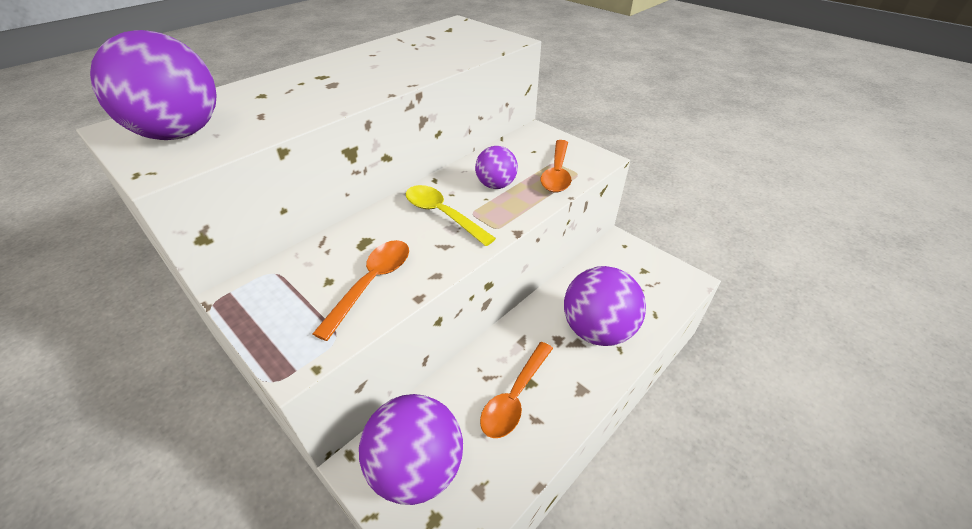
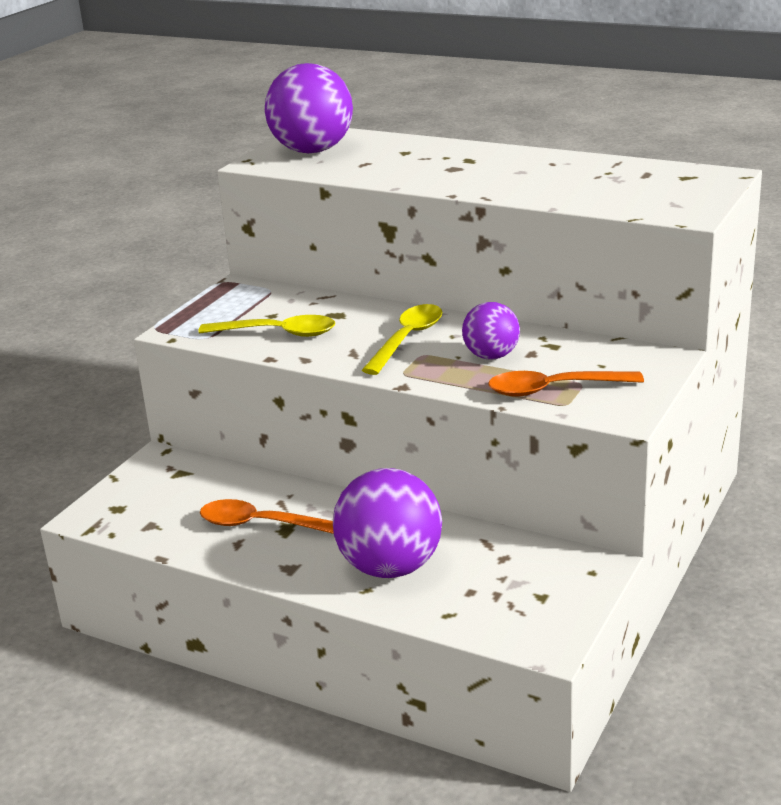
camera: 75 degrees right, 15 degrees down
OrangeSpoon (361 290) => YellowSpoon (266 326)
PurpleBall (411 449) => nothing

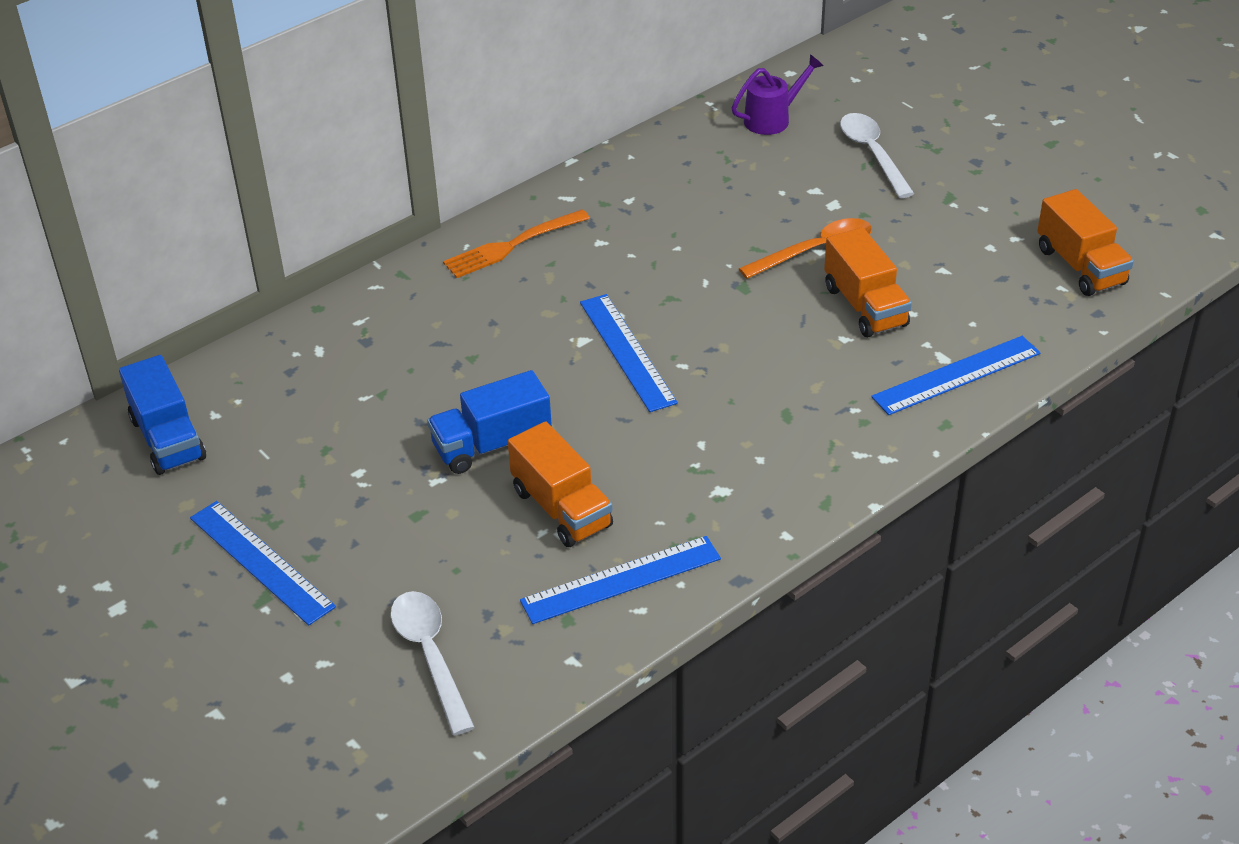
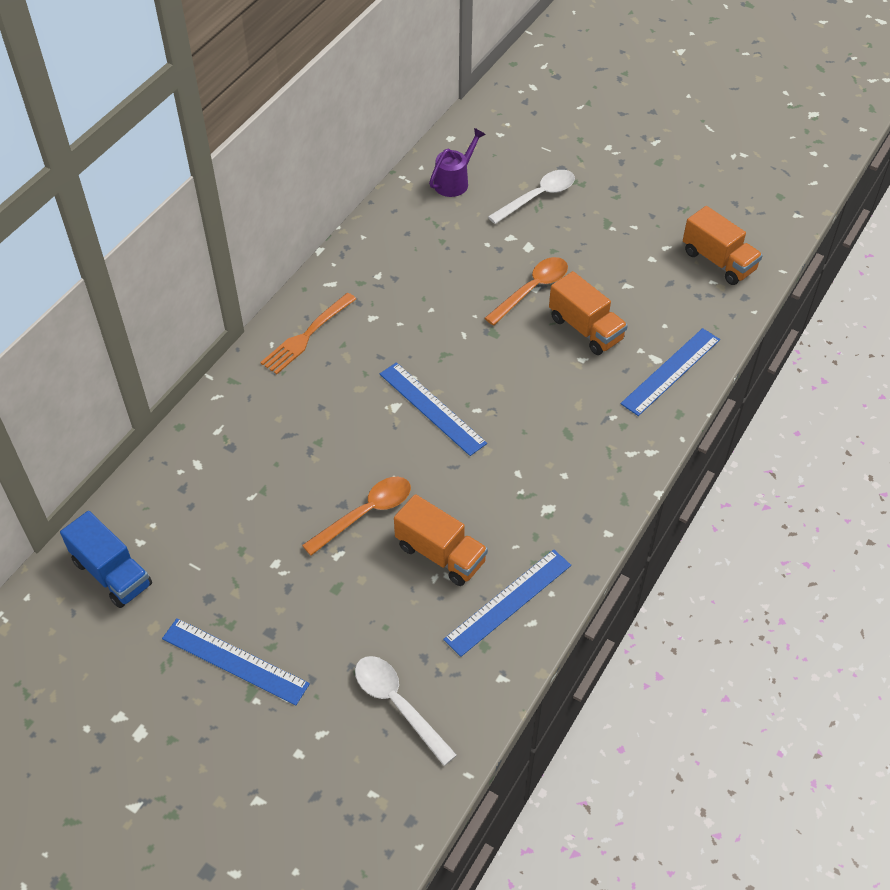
camera: 20 degrees left, 10 degrees up
BlueTruck (489 422) => OrangeSpoon (356 516)
WhiteSpoon (877 155) => WhiteSpoon (531 197), 90 degrees clockwise

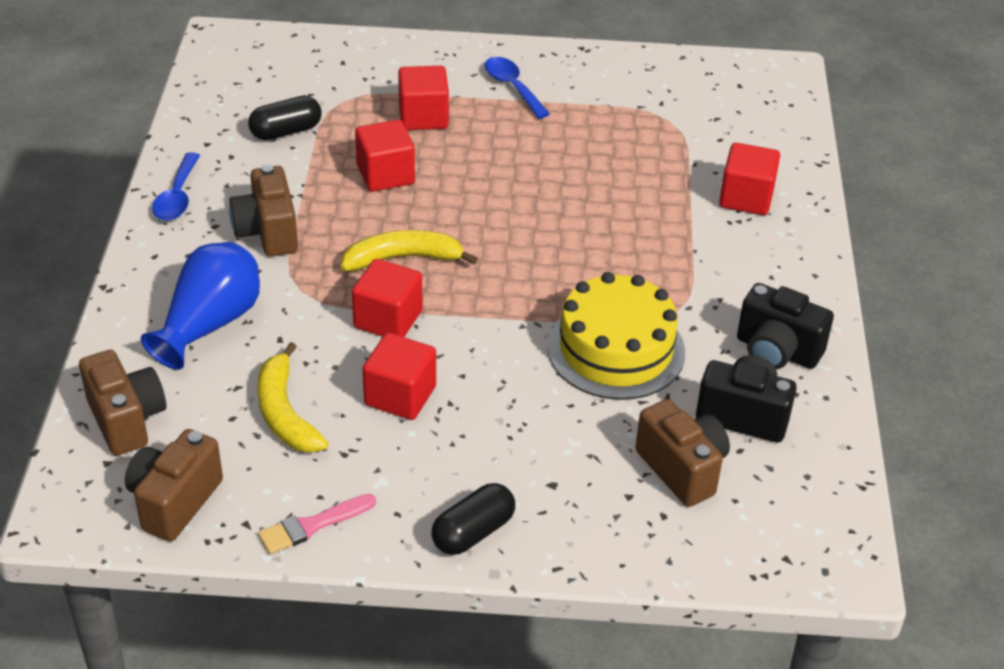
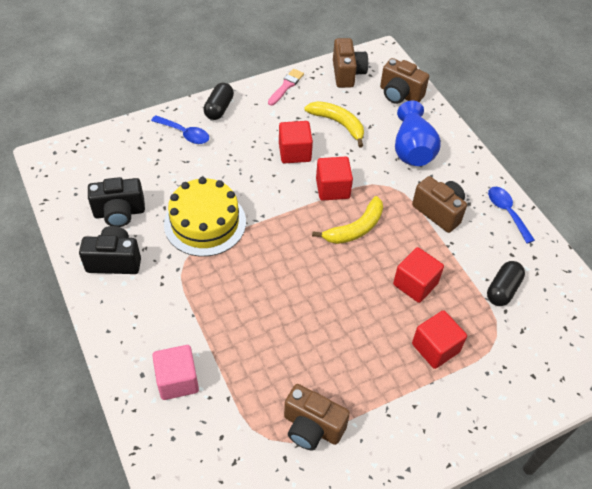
camera: 150 degrees right, 10 degrees up
BlueSpoon (517 88) => BlueSpoon (180 129), move
RedCube (749 179) => PinkCube (175 372)
BrownCamera (682 453) => BrownCamera (317 417), move

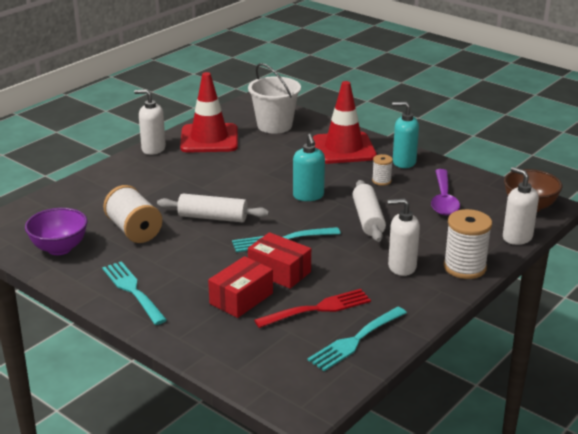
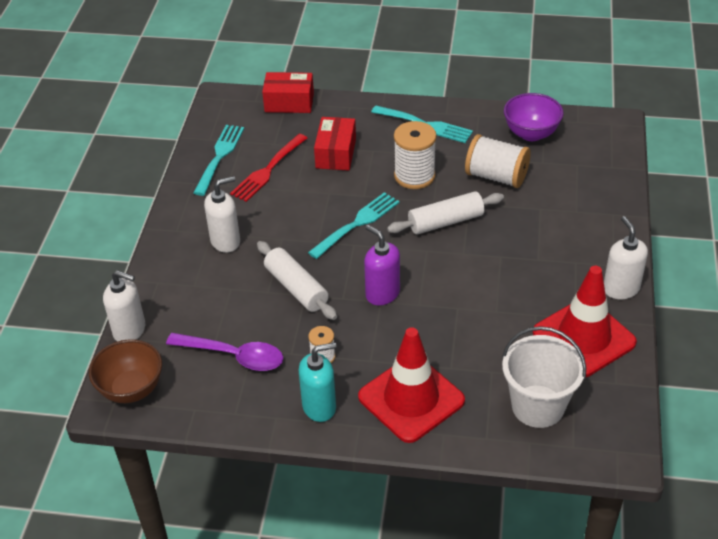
camera: 150 degrees right, 15 degrees up
PurpleSpoon (445 192) => PurpleSpoon (224 352), 135 degrees clockwise
RedBox (279 260) => RedBox (288 92), move
TurquoiseSoapDispenser (309 167) => PurpleSoapDispenser (382 265)
WhiteSpool (468 244) => WhiteSpool (415 155), move
WhiteSoapDispenser (150 122) => WhiteSoapDispenser (626 257), 90 degrees counterclockwise

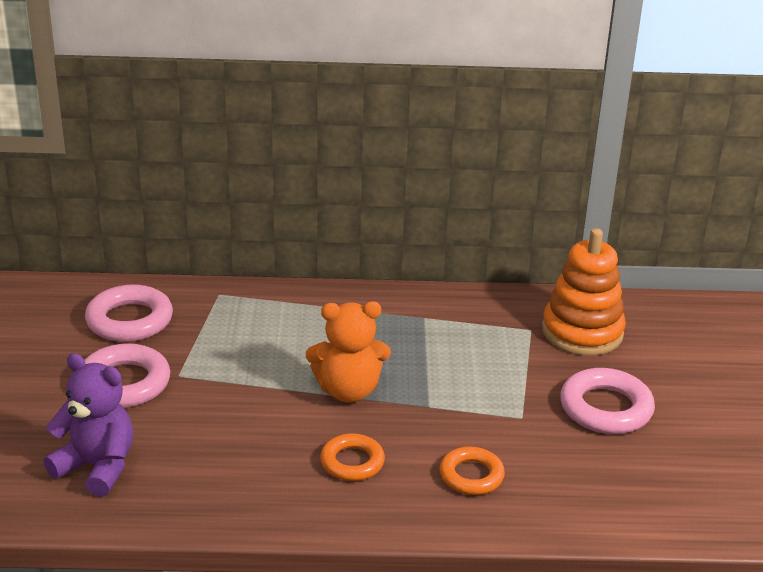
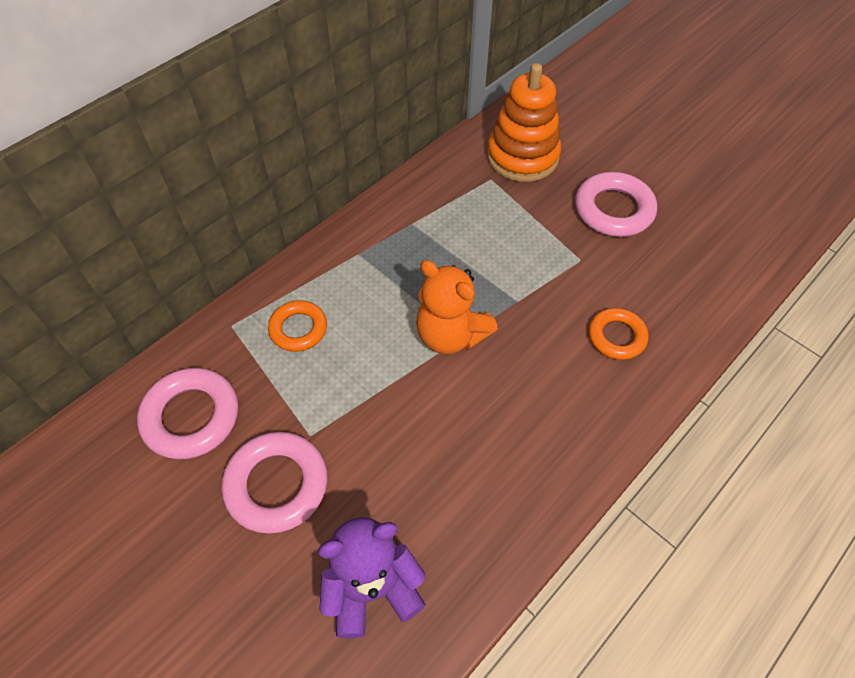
camera: 45 degrees left, 25 degrees up
OrangeRing (352 457) => OrangeRing (297 326), move
OrangeTeddyBear (348 352) => OrangeTeddyBear (457 307), 90 degrees clockwise

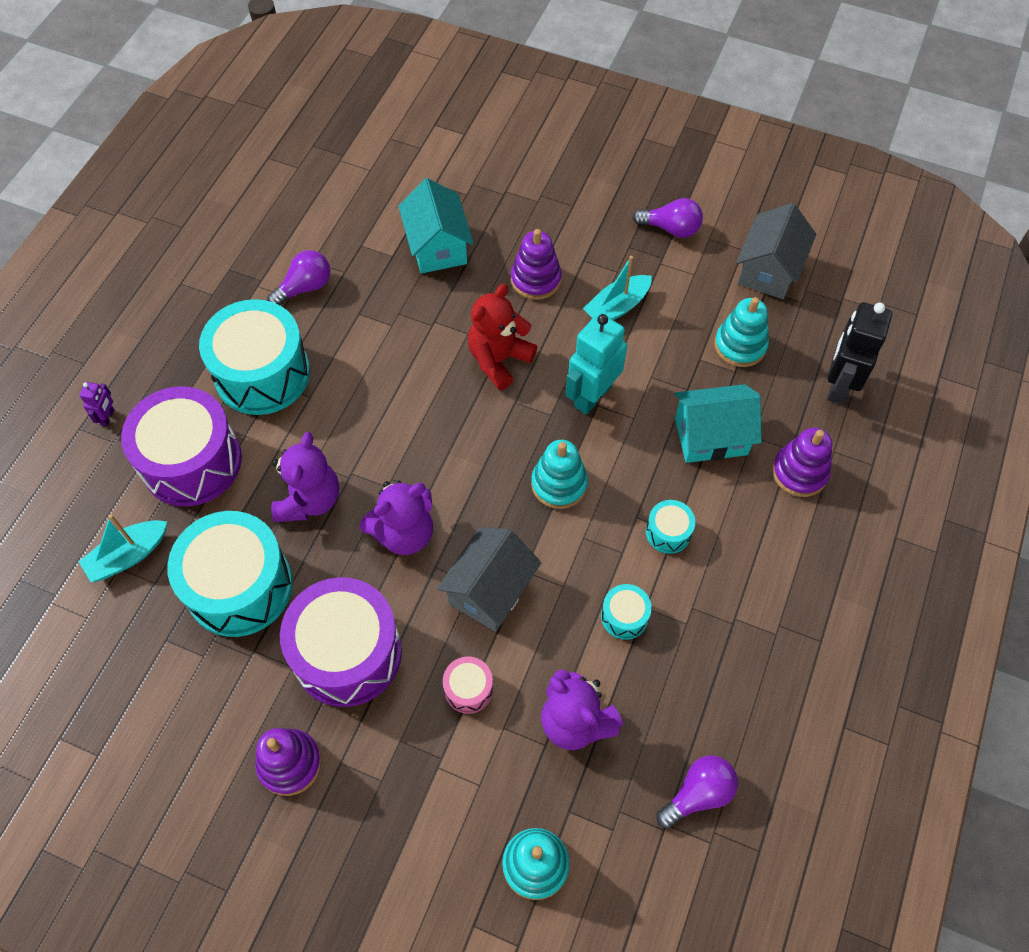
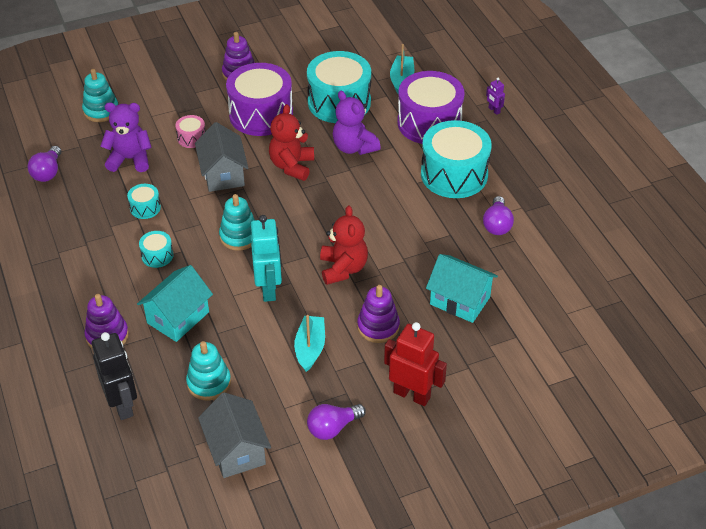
camera: 135 degrees right, 15 degrees down
PurpleTeddyBear (396 517) => RedTeddyBear (291 142)
nothing => RedRobot (415 364)

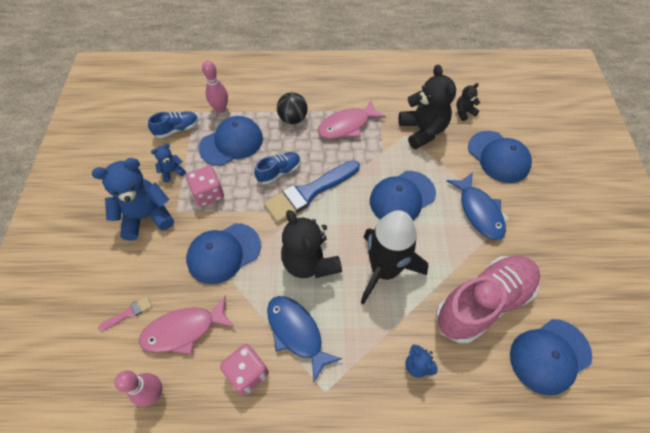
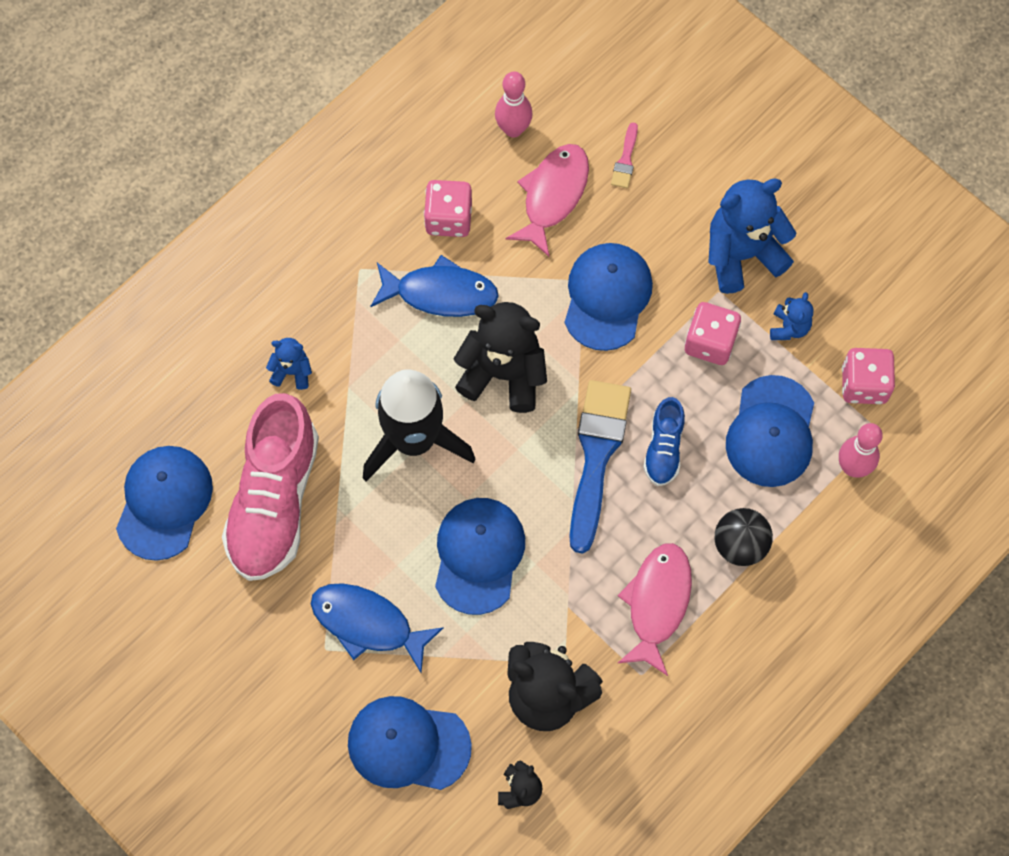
camera: 135 degrees right, 10 degrees up
BlueTeddyBear (133 199) => BlueTeddyBear (752 236), 135 degrees counterclockwise
BlueShoe (173 124) => PinkDice (868 376)

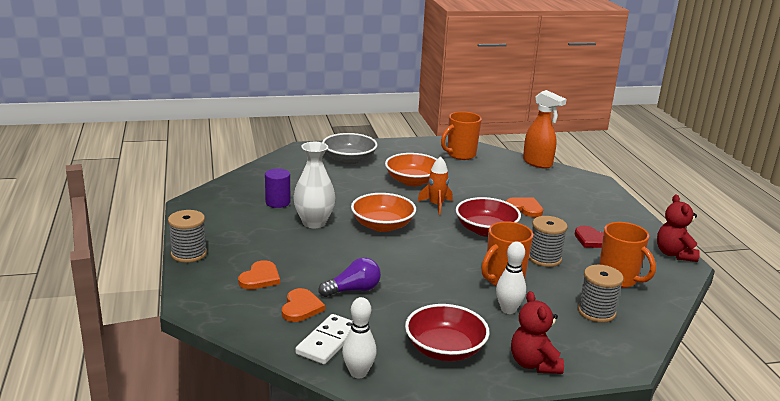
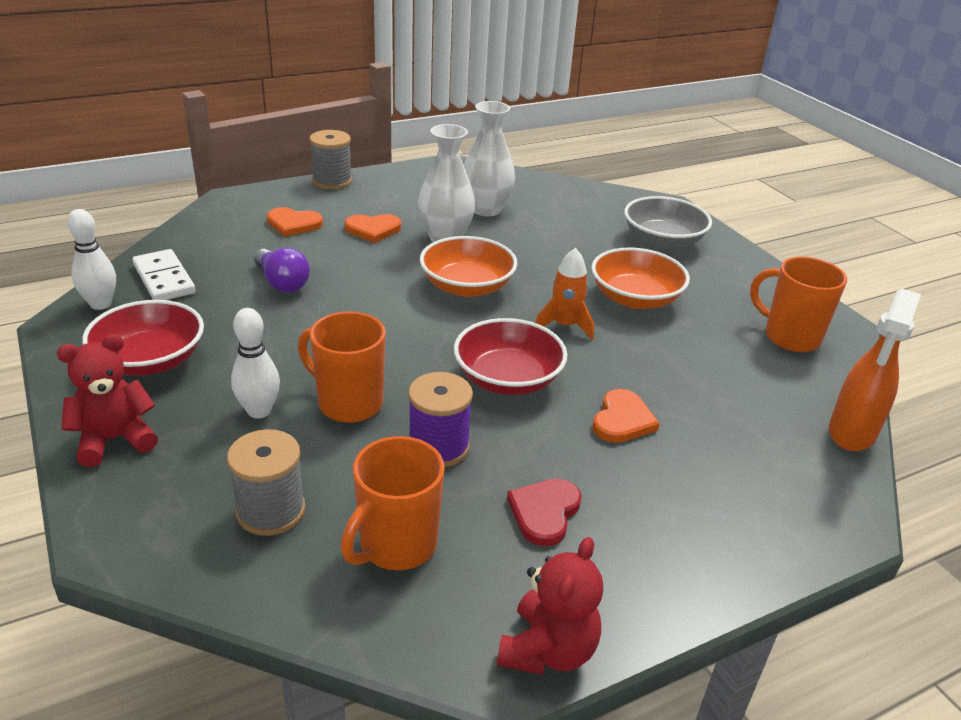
camera: 75 degrees right, 10 degrees up
WhiteDomino (324 339) => WhiteDomino (164 274), 45 degrees clockwise
OrangeHeart (303 305) => OrangeHeart (372 228), move
GreySpool (548 241) => PurpleSpool (440 419)
PurpleCylinder (277 188) => WhiteVase (489 158)
RedTeddyBear (678 228) => RedTeddyBear (550 606), 135 degrees clockwise

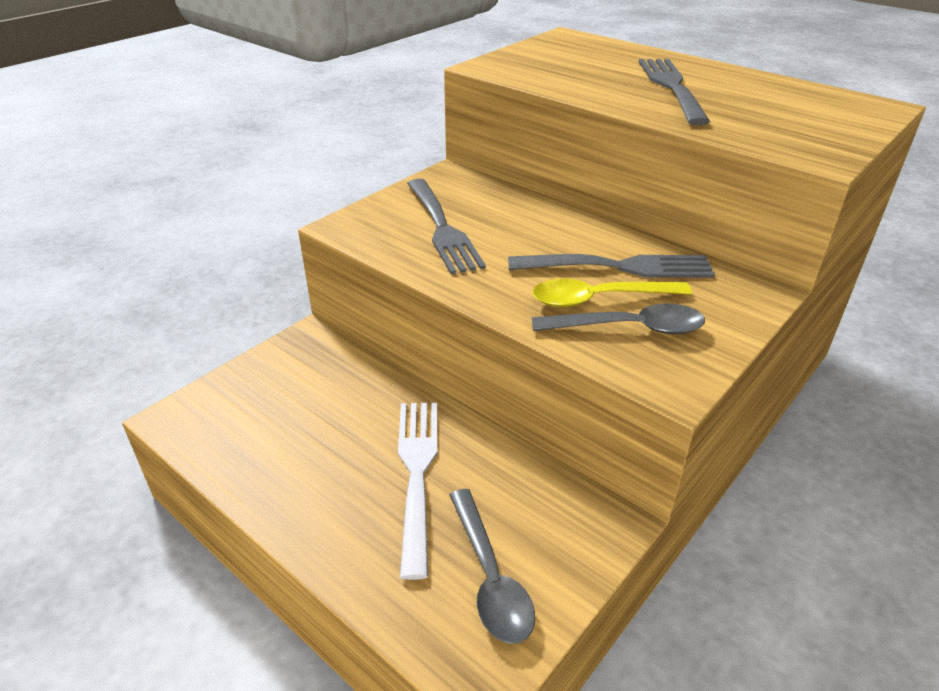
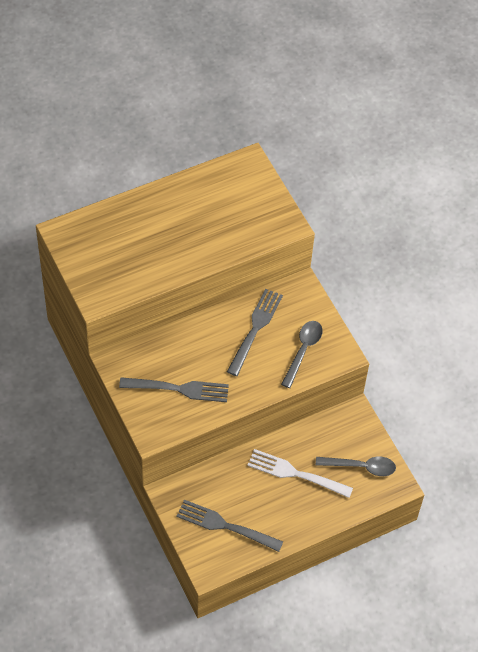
camera: 70 degrees left, 20 degrees up
GreyFork (674 92) => GreyFork (229 526), move
YellowSpoon (612 293) => nothing

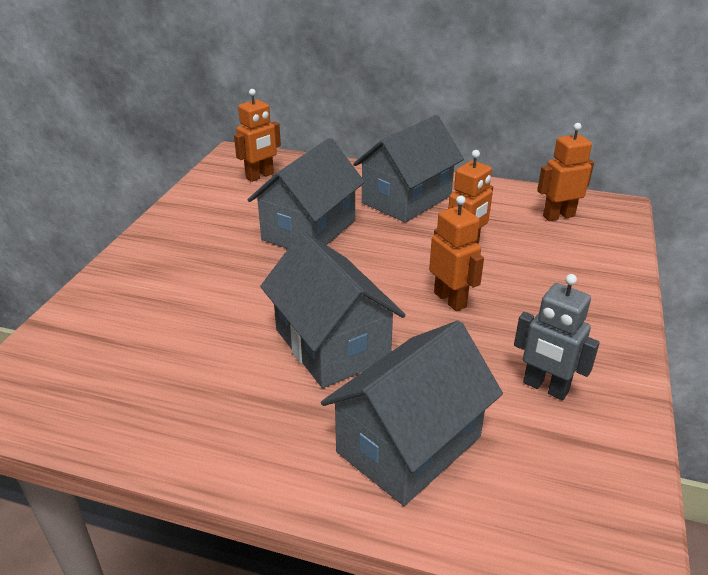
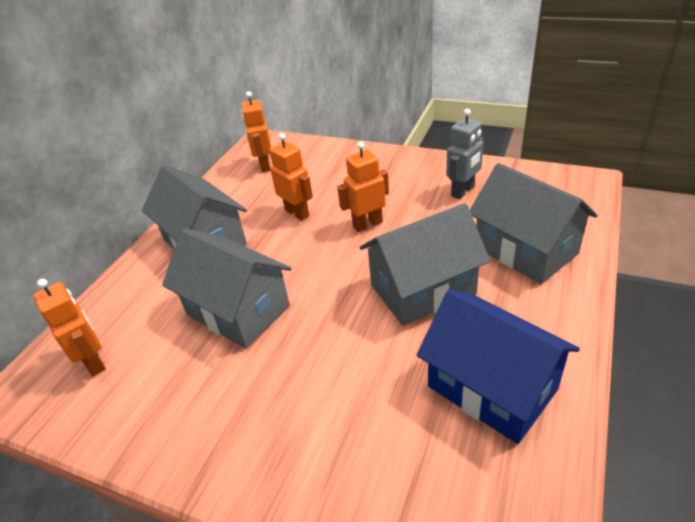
camera: 80 degrees left, 5 degrees up
nothing => BlueHouse (498 366)

